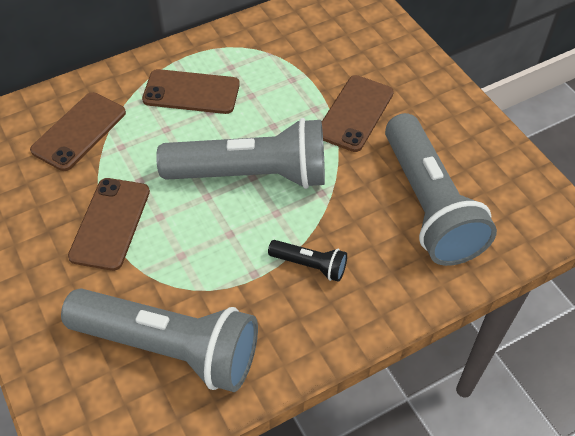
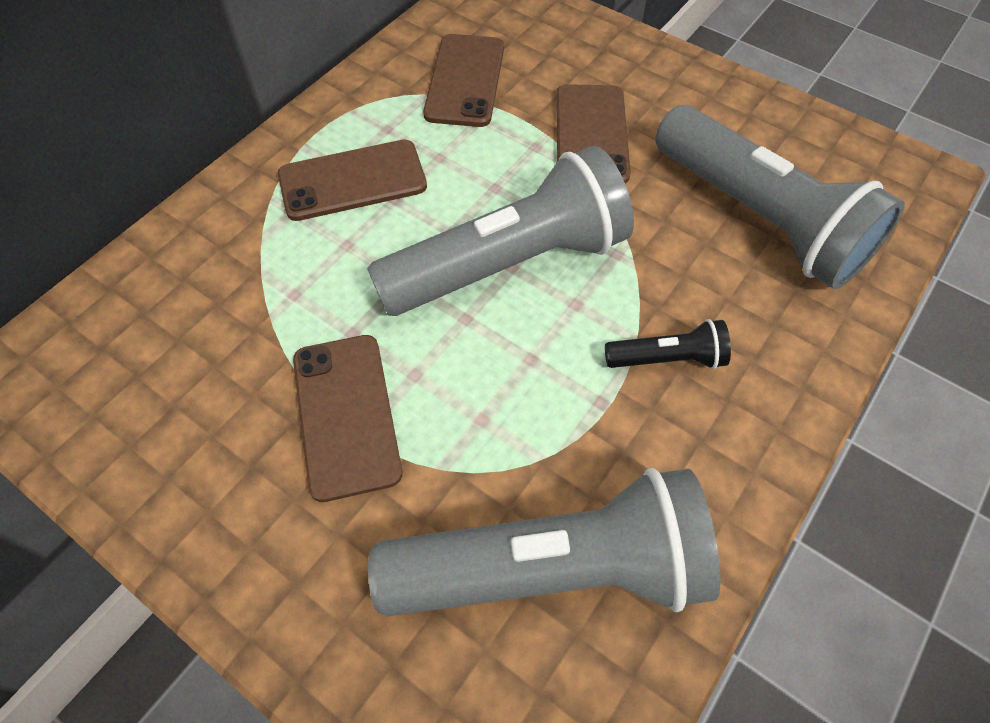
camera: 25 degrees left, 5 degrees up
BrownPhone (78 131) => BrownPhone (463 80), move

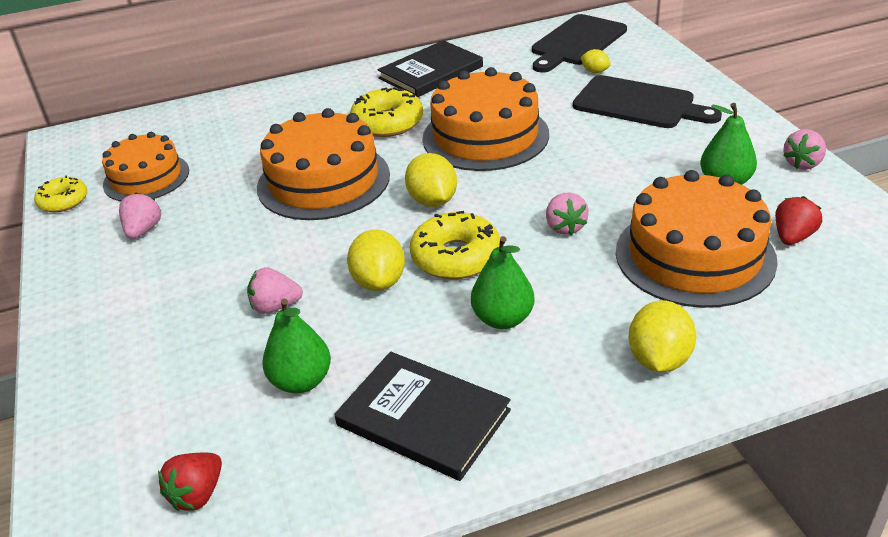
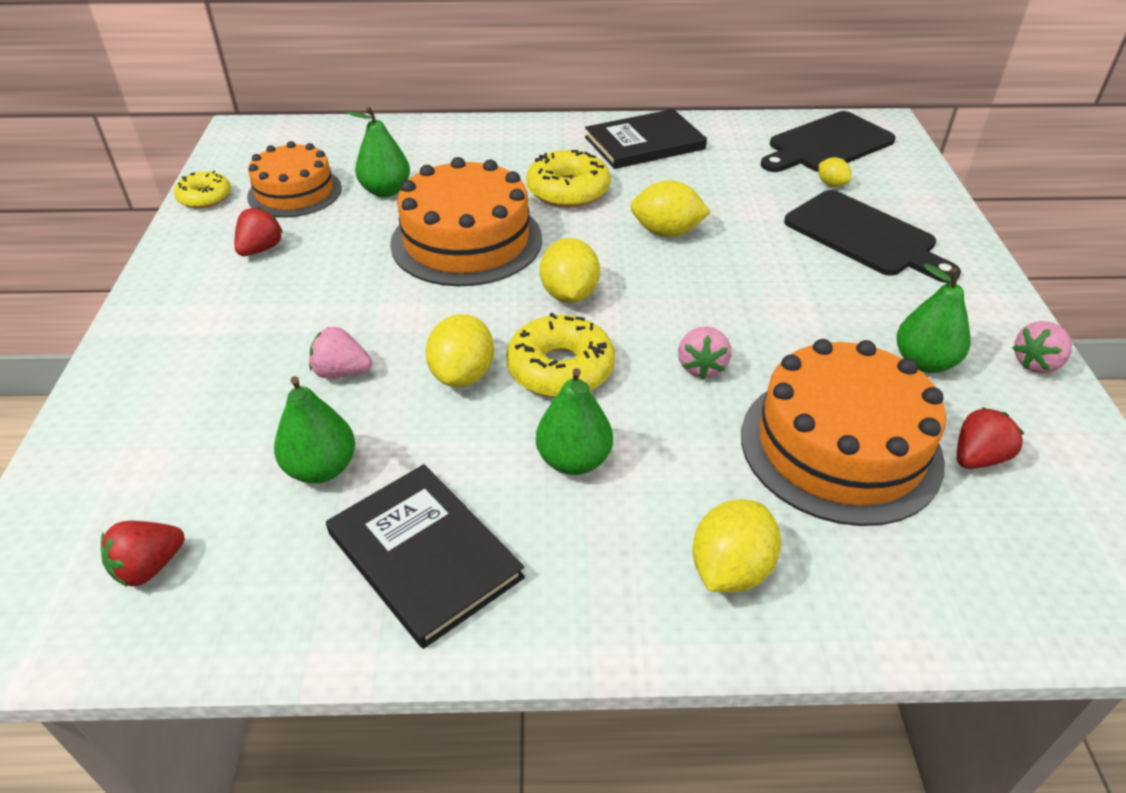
camera: 15 degrees right, 5 degrees up
PinkStrawberry (140 215) => RedStrawberry (259 231)
nothing => GreenPear (378 152)
OrangeCake (485 119) => YellowLemon (670 208)

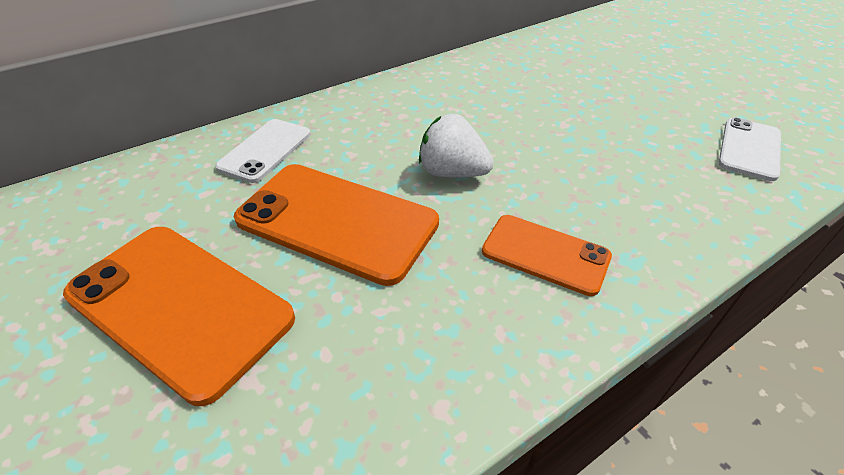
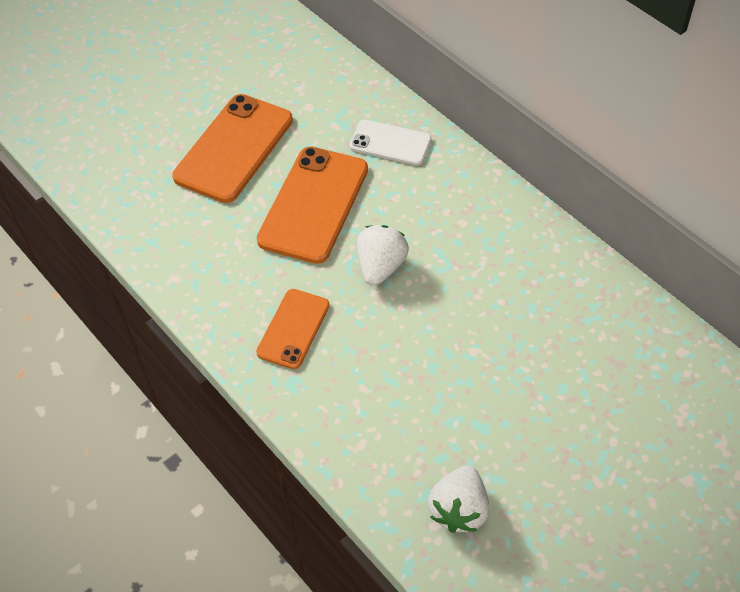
camera: 85 degrees right, 10 degrees up
WhitePhone (750 149) => WhiteStrawberry (458 499)

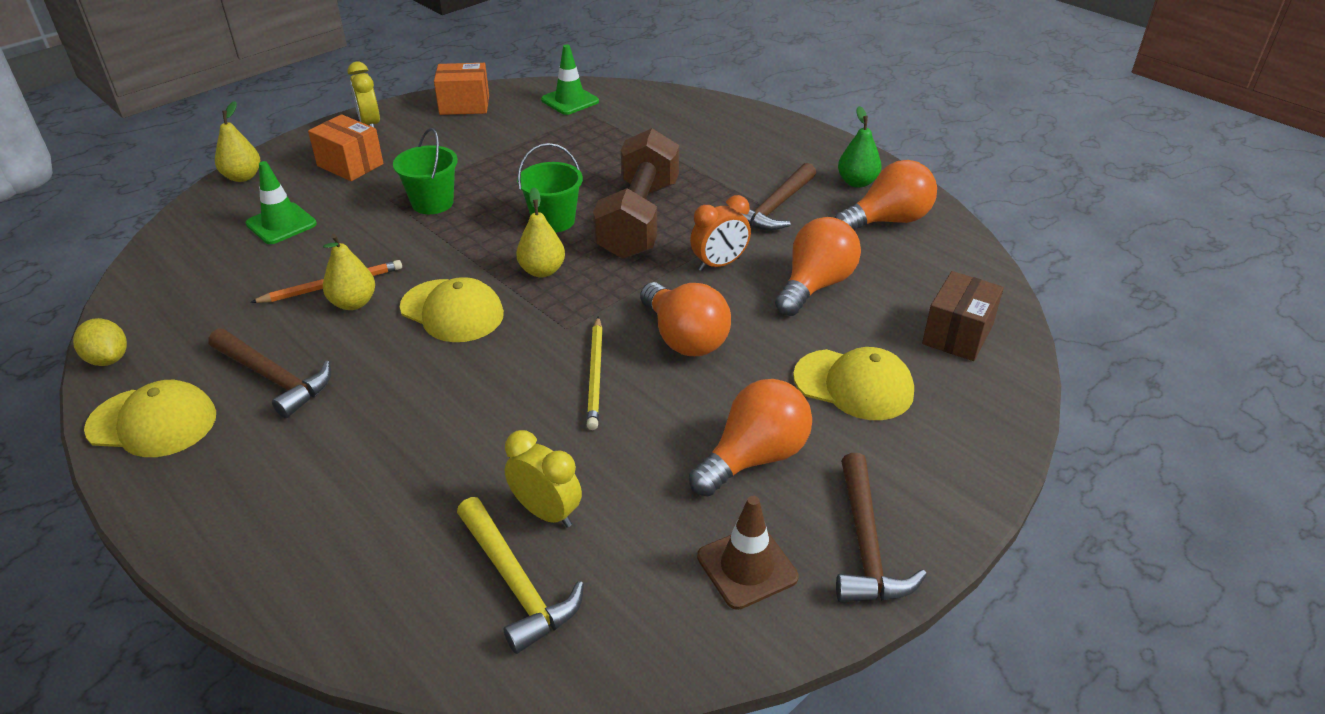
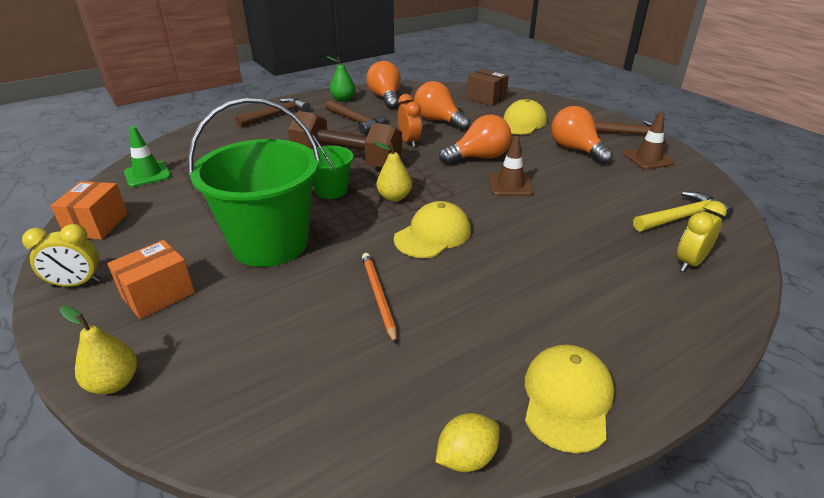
camera: 80 degrees left, 5 degrees down
GreenBucket (425 171) => GreenBucket (254 182), x2.01
BrownHammer (269 373) => BrownHammer (272 112), move
YellowPencil (595 373) => BrownTrafficCone (511 166)
YellowClock (543 479) => YellowClock (702 236), move
GreenTrafficCone (281 202) => nothing
YellowPear (349 272) => nothing

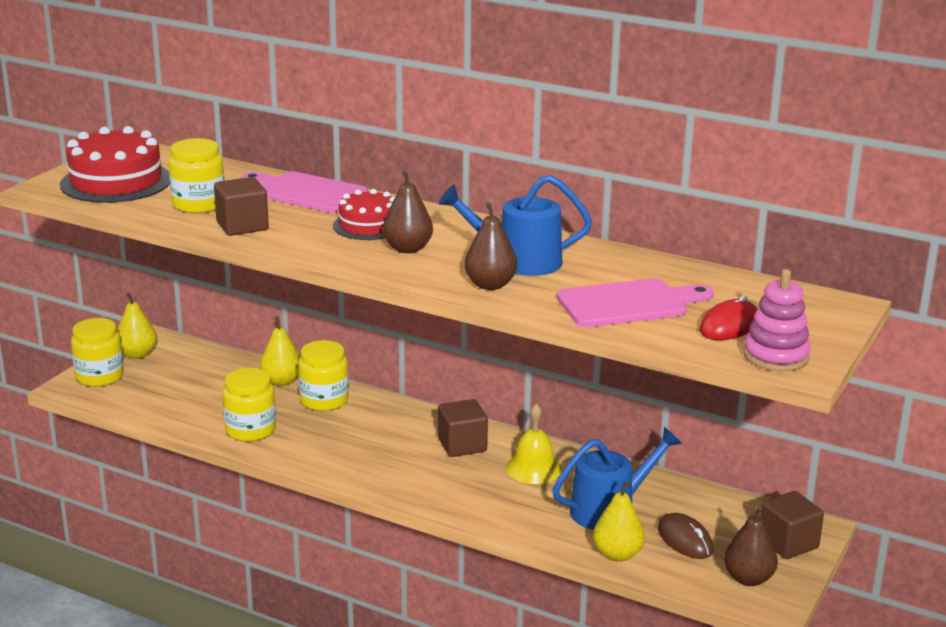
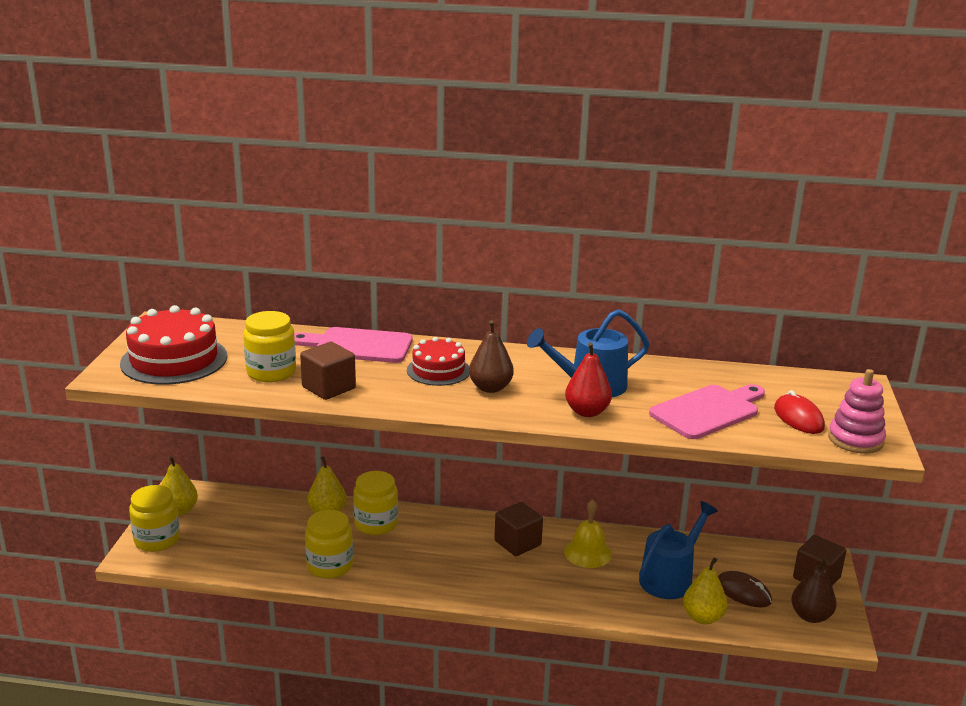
camera: 20 degrees left, 0 degrees up
BrownPear (490 246) => RedPear (588 379)
RedMouse (728 317) => RedMouse (799 412), 45 degrees counterclockwise

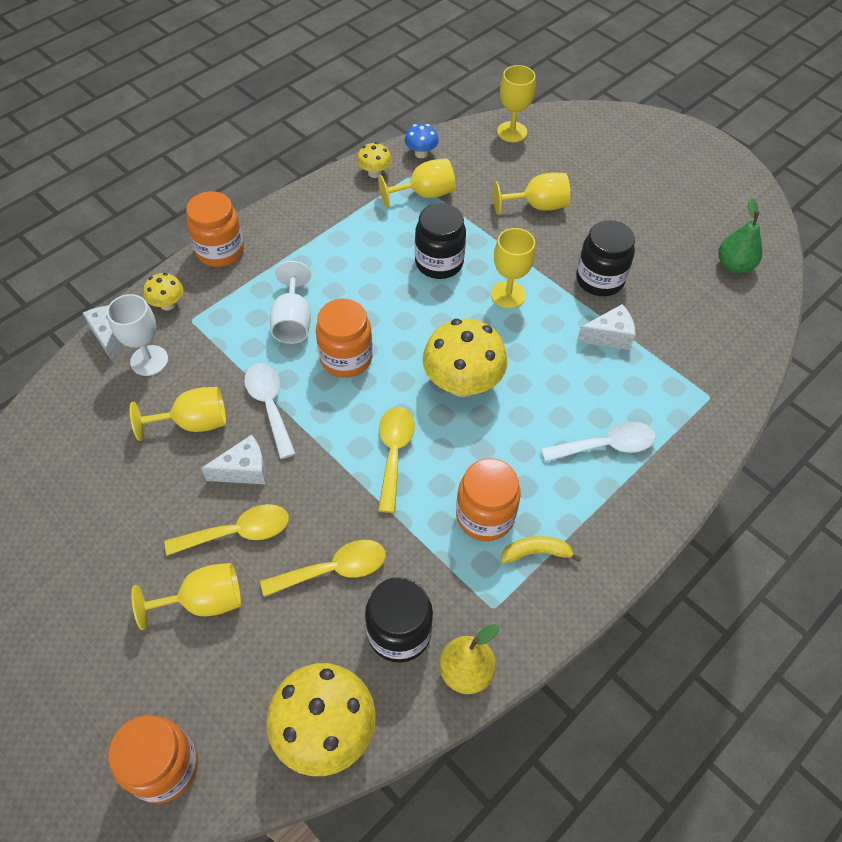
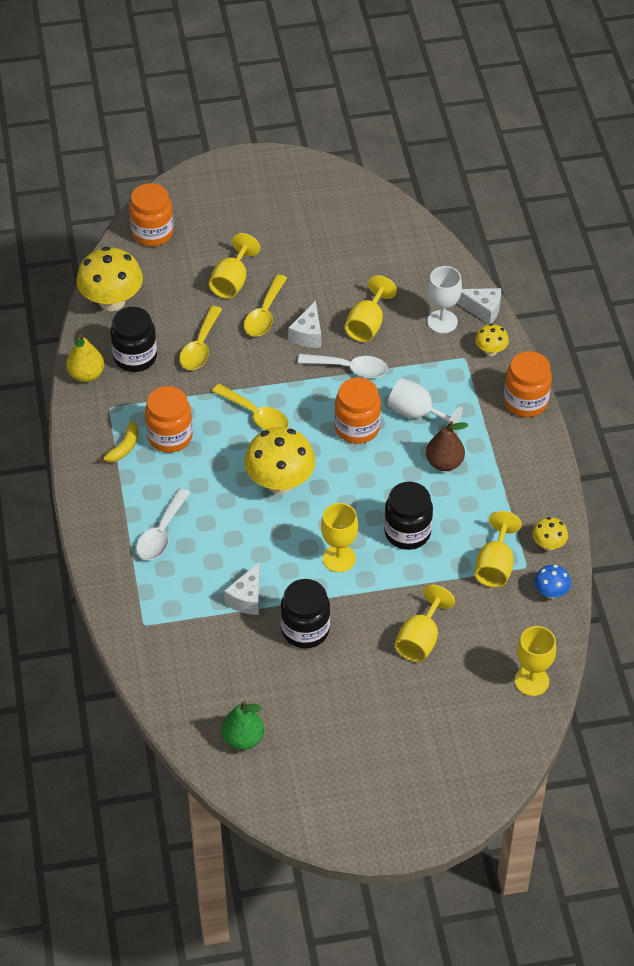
camera: 125 degrees right, 5 degrees down
nothing => BrownPear (447 446)

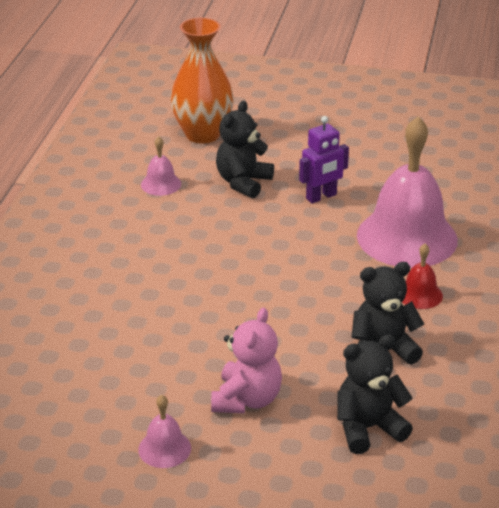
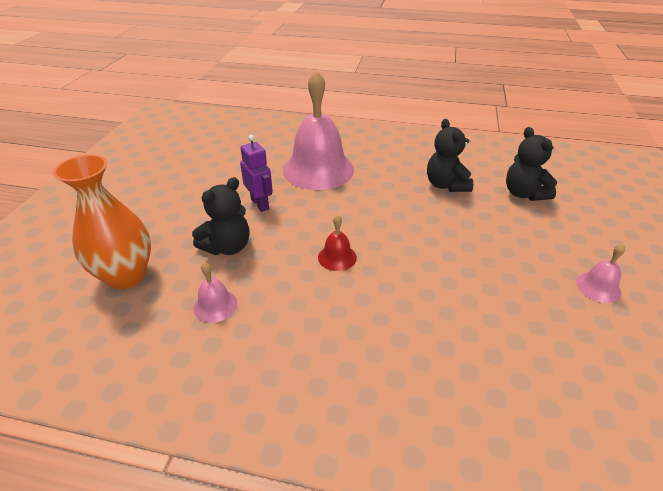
camera: 90 degrees left, 5 degrees up
BlackTeddyBear (245 150) => BlackTeddyBear (221 216), 75 degrees counterclockwise
RedBell (422 276) => RedBell (337 243), move
PinkTeddyBear (246 360) => nothing

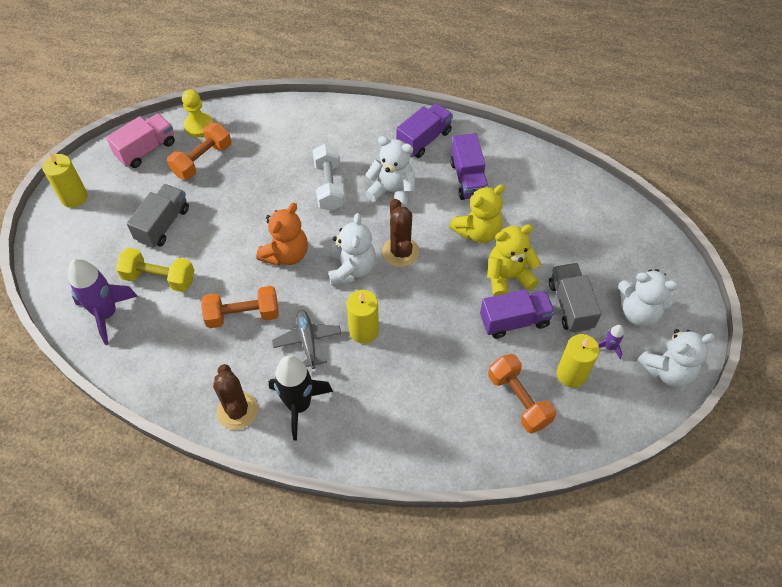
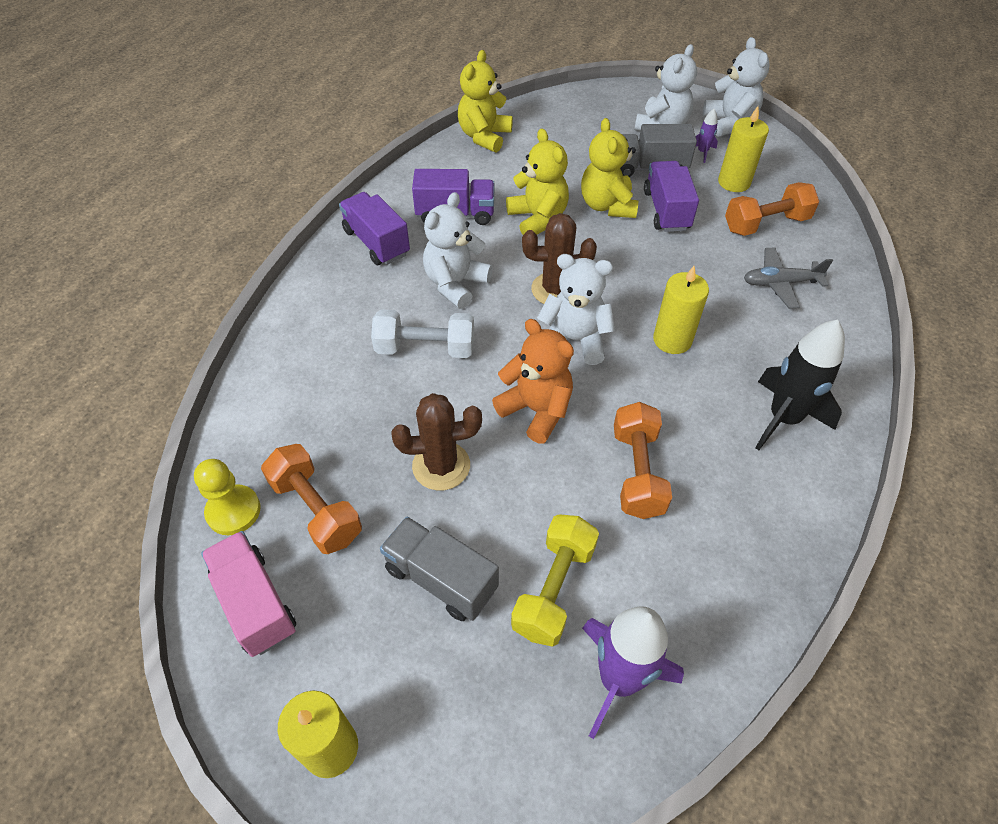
camera: 80 degrees left, 5 degrees down
BrownCactus (235 397) => BrownCactus (436 442), move
nothing => YellowTeddyBear (485 101)
GreyPlane (306 339) => GreyPlane (788 278), move

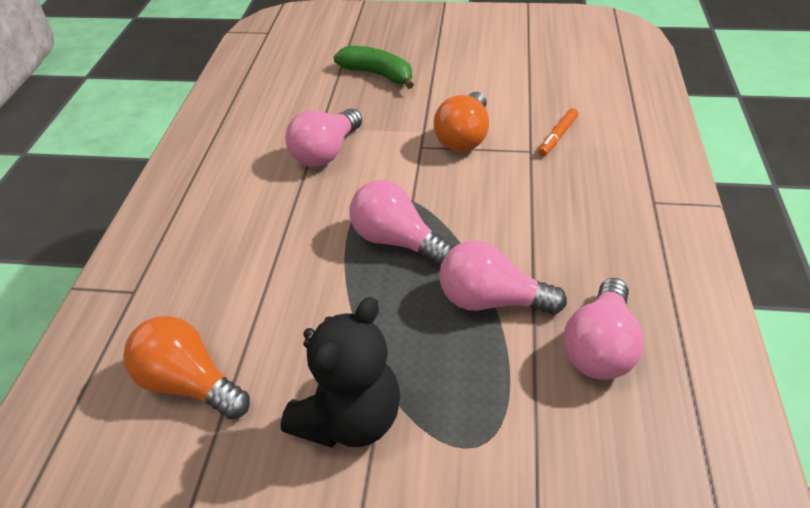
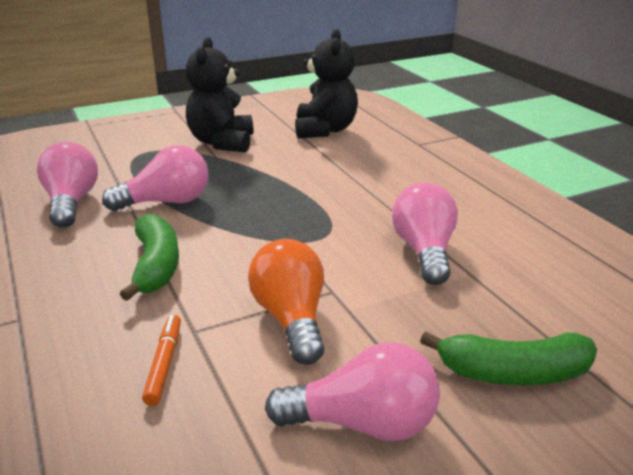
camera: 145 degrees right, 15 degrees down
nothing => GreenBanana (149 257)
PinkLightBulb (402 223) => PinkLightBulb (352 391), move
OrangeLightBulb (186 368) => BlackTeddyBear (326 84)

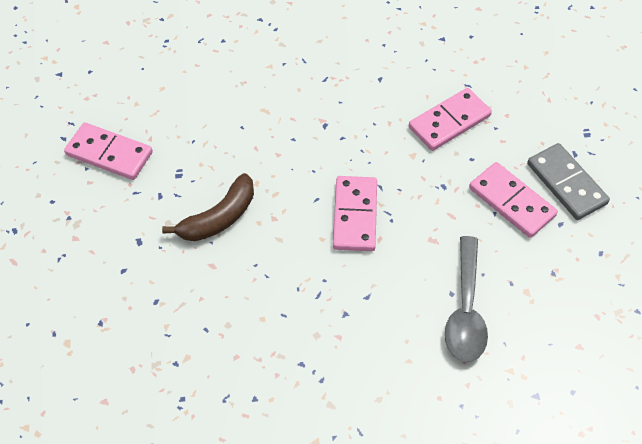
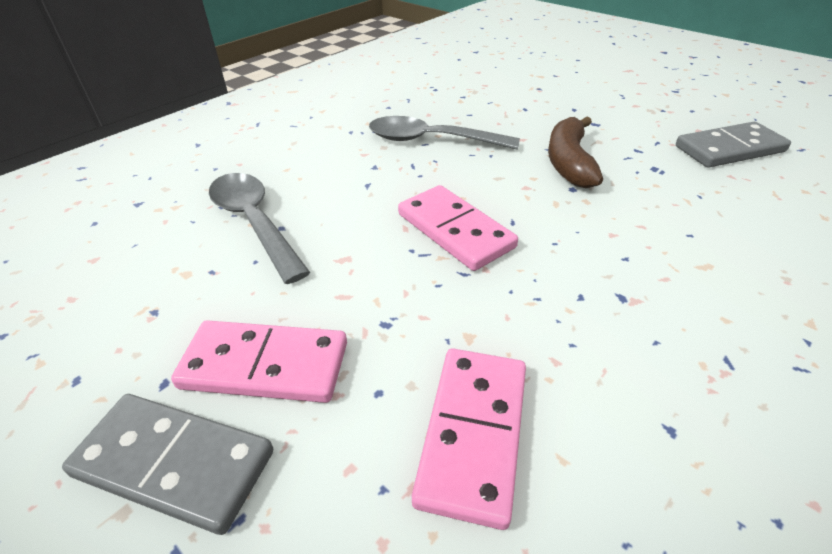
camera: 140 degrees right, 15 degrees down
nothing => GreySpoon (444 133)
PinkDomino (108 151) => GreyDomino (733 145)

